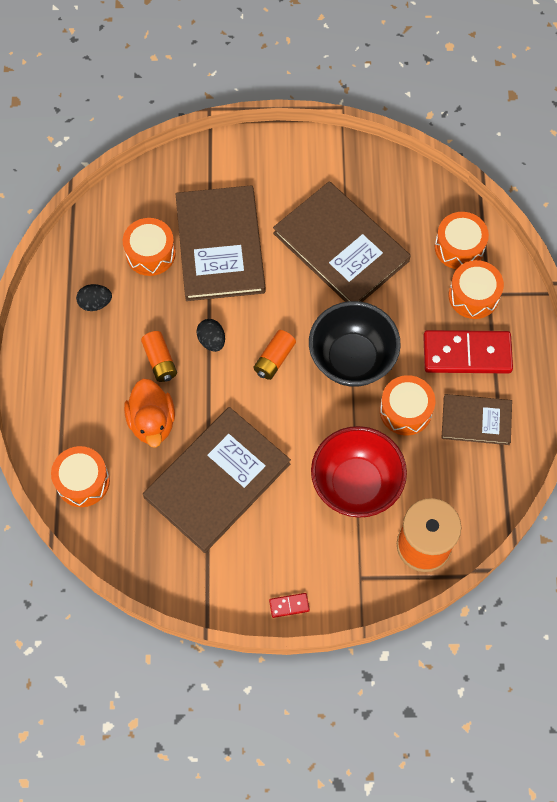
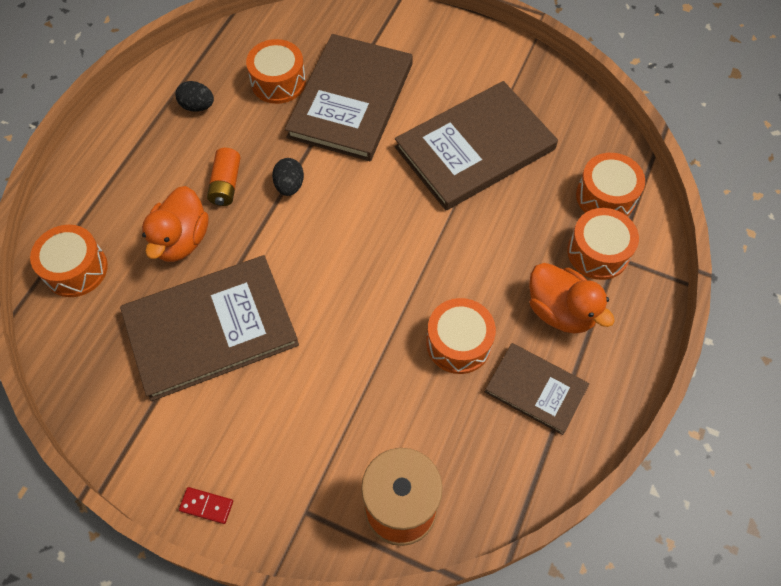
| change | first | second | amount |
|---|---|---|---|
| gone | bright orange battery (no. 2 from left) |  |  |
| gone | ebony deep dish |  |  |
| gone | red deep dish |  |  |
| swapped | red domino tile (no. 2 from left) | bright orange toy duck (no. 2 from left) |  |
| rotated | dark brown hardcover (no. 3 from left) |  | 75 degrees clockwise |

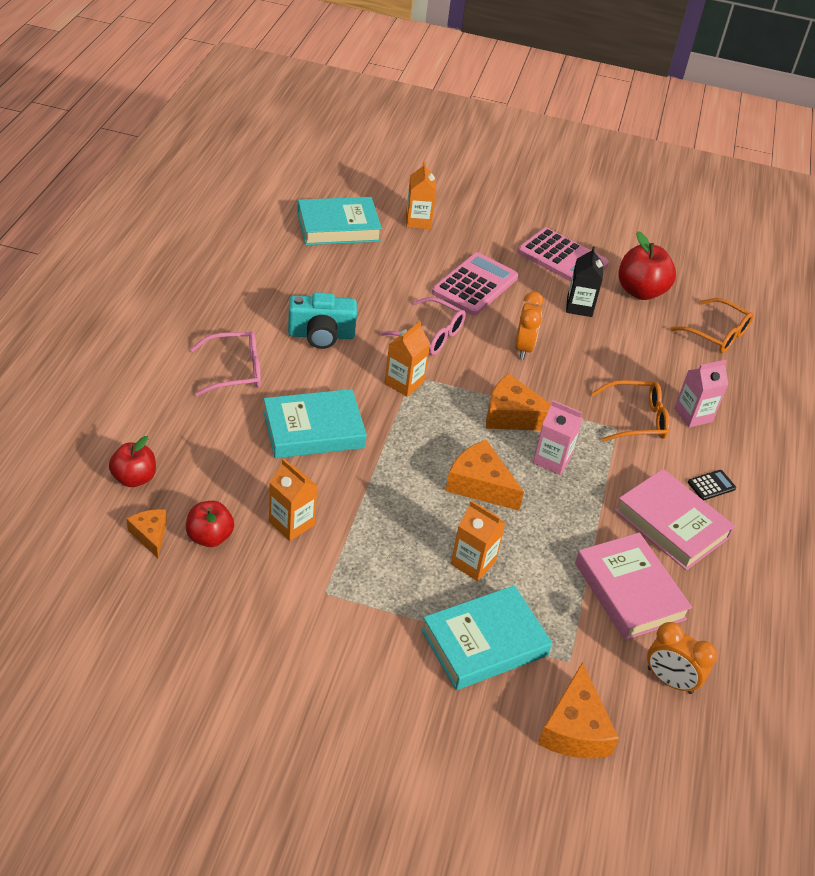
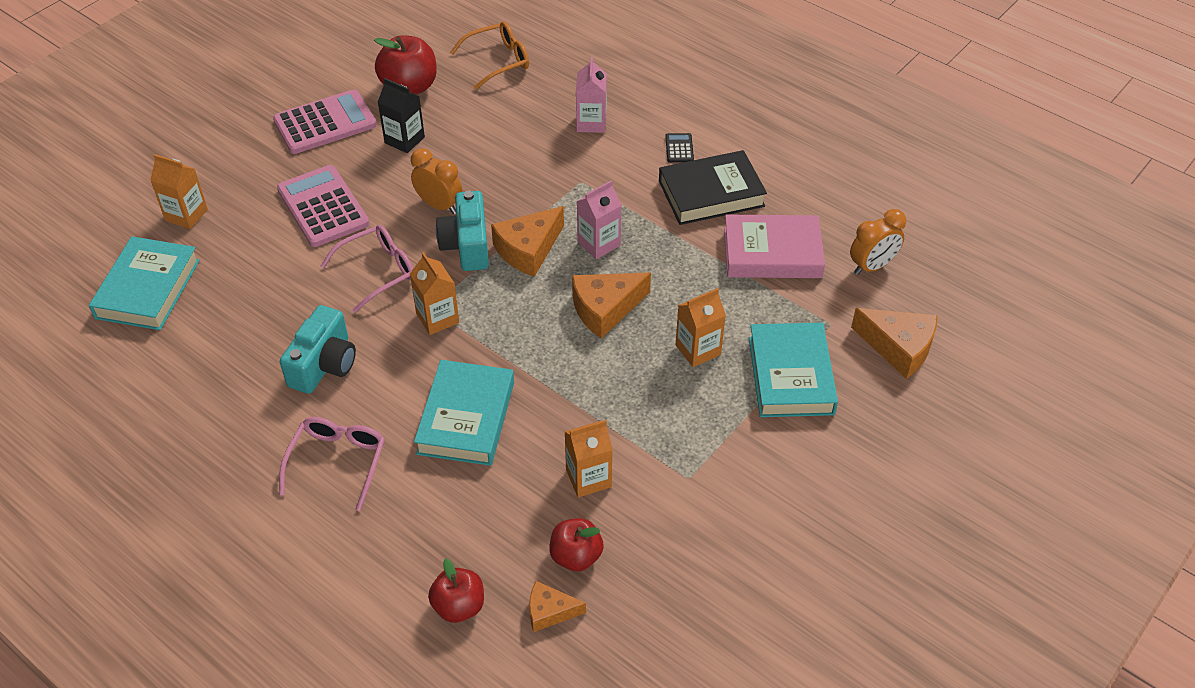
| change | first | second | amount |
|---|---|---|---|
| gone | bright orange eyeglasses (no. 1 from left) |  |  |
| new |  | aqua compact camera (no. 2 from left) |  |
| repainted | rose-pink hardcover (no. 2 from left) | ebony hardcover |  |

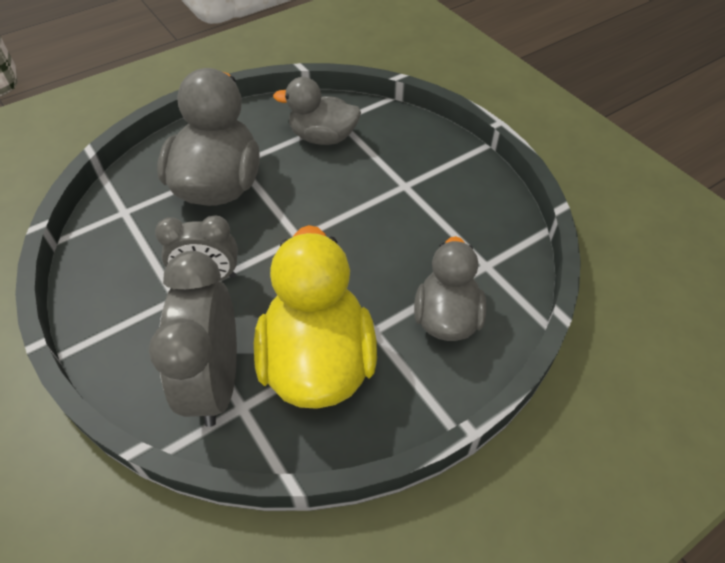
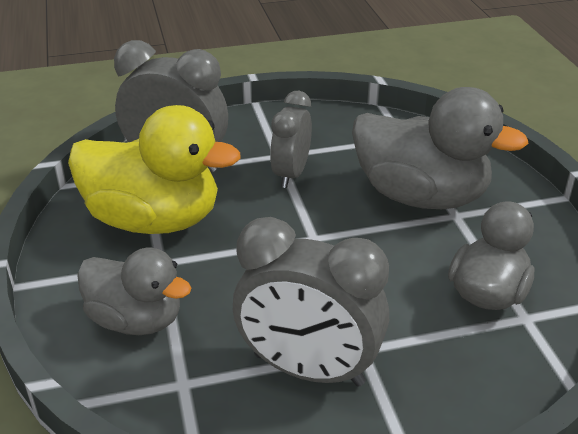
| change | first | second | amount |
|---|---|---|---|
| new |  | grey alarm clock (no. 3 from left) |  |

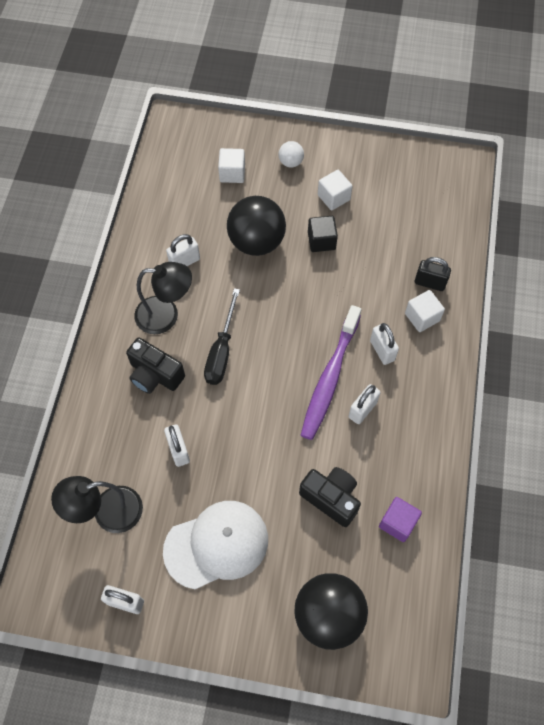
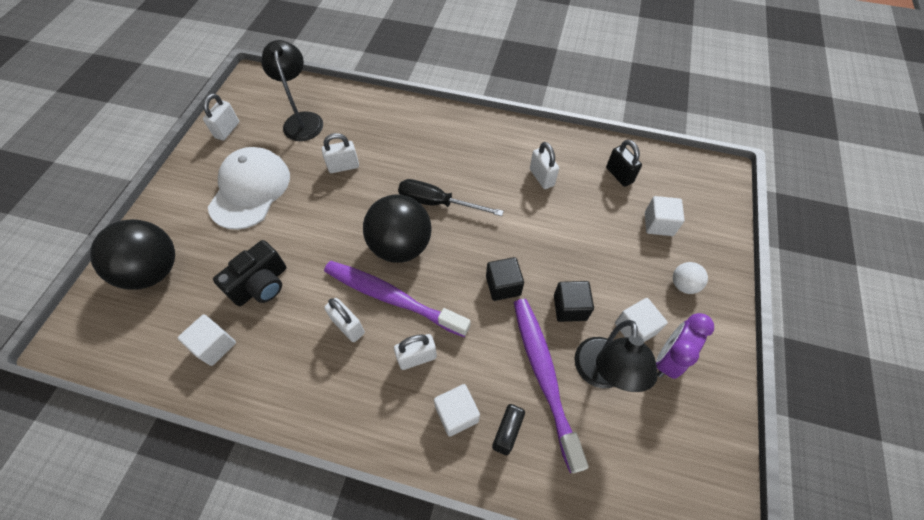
| change | first | second | amount |
|---|---|---|---|
| gone | ebony compact camera (no. 1 from left) |  |  |
| new |  | ebony solid cube (no. 1 from left) |  |
| new |  | purple dental brush (no. 2 from left) |  |
| new |  | ebony lock (no. 2 from left) |  |
| new |  | purple alarm clock |  |
| shifted | ebony reading lamp (no. 2 from left) |  |  |
| shifted | ebony ball (no. 1 from left in the first image) | ebony ball (no. 2 from left) |  |
| repainted | purple solid cube | white solid cube (no. 1 from left) |  |
| rotated | white baseball cap |  | 150 degrees counterclockwise |

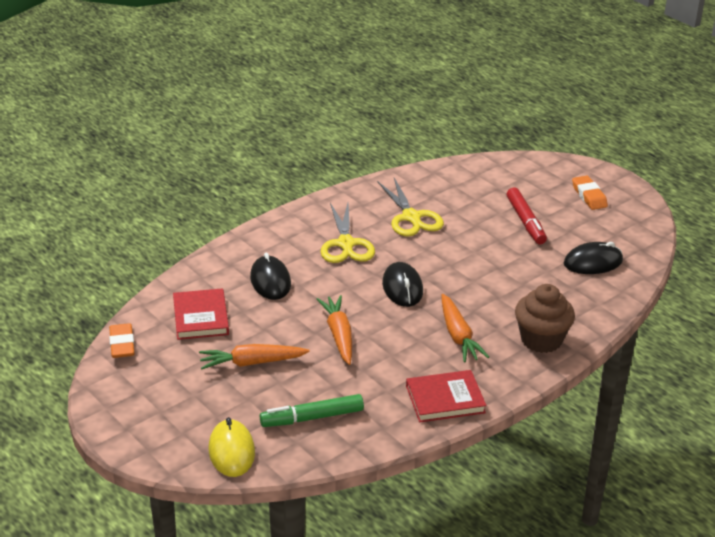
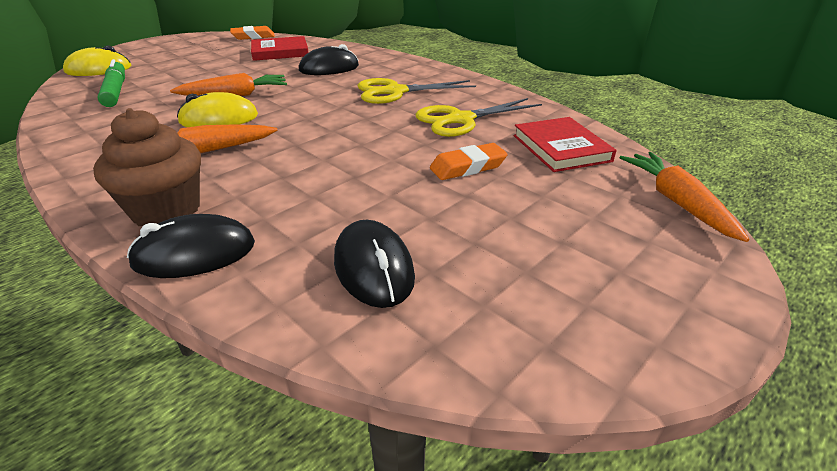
| change | first | second | amount |
|---|---|---|---|
| gone | red marker |  |  |
| new |  | bright yellow mouse (no. 2 from left) |  |
| shifted | bright orange toy carrot (no. 1 from left in the first image) | bright orange toy carrot (no. 3 from left) |  |
| shifted | ebony mouse (no. 2 from left in the first image) | ebony mouse (no. 1 from left) |  |
| shifted | red hardcover (no. 2 from left) |  |  |
| shifted | bright orange eraser (no. 2 from left) |  |  |

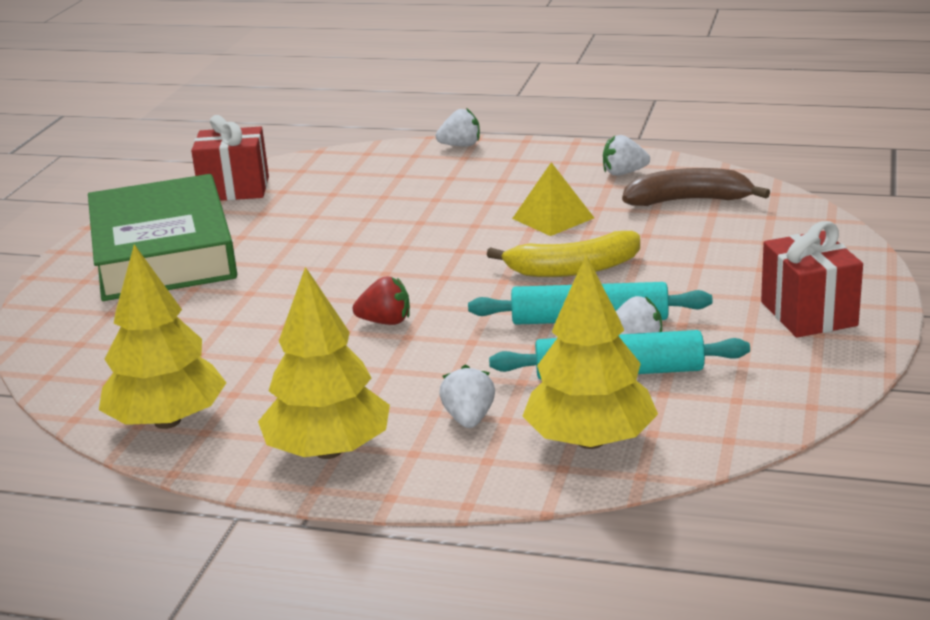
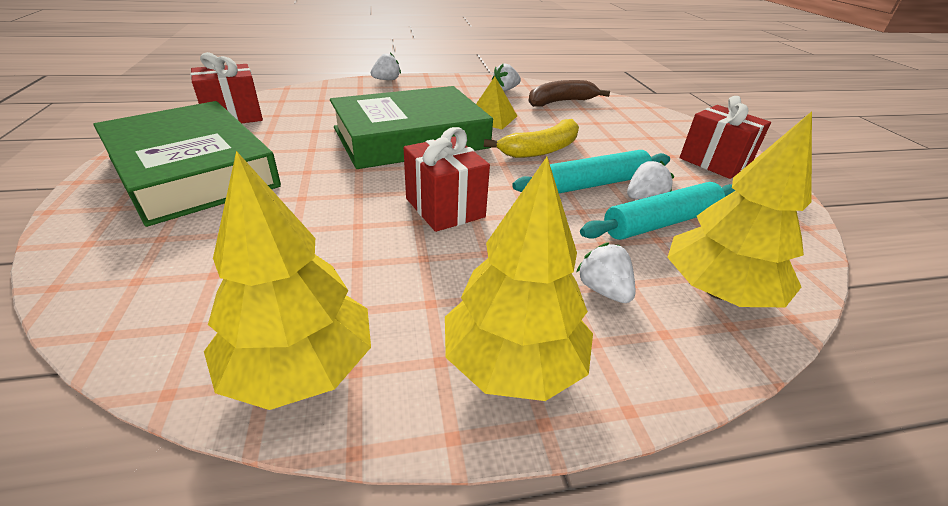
| change | first | second | amount |
|---|---|---|---|
| new |  | green hardcover (no. 2 from left) |  |
| swapped | red berry | red wrapped gift (no. 2 from left) |  |

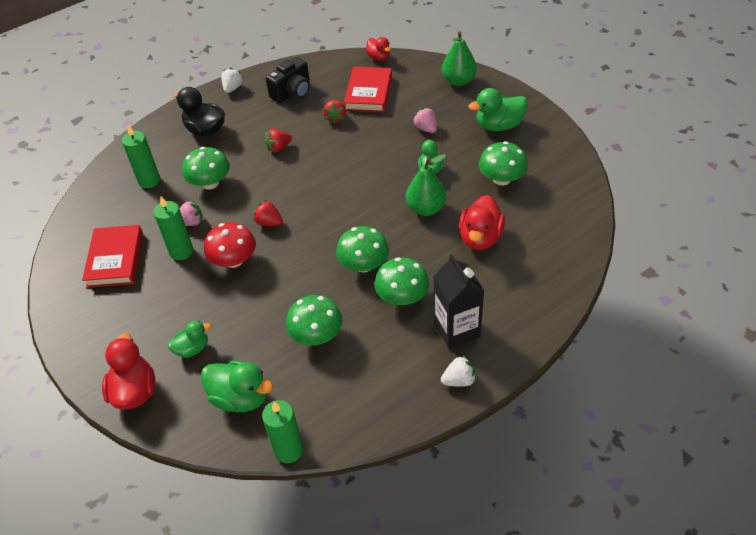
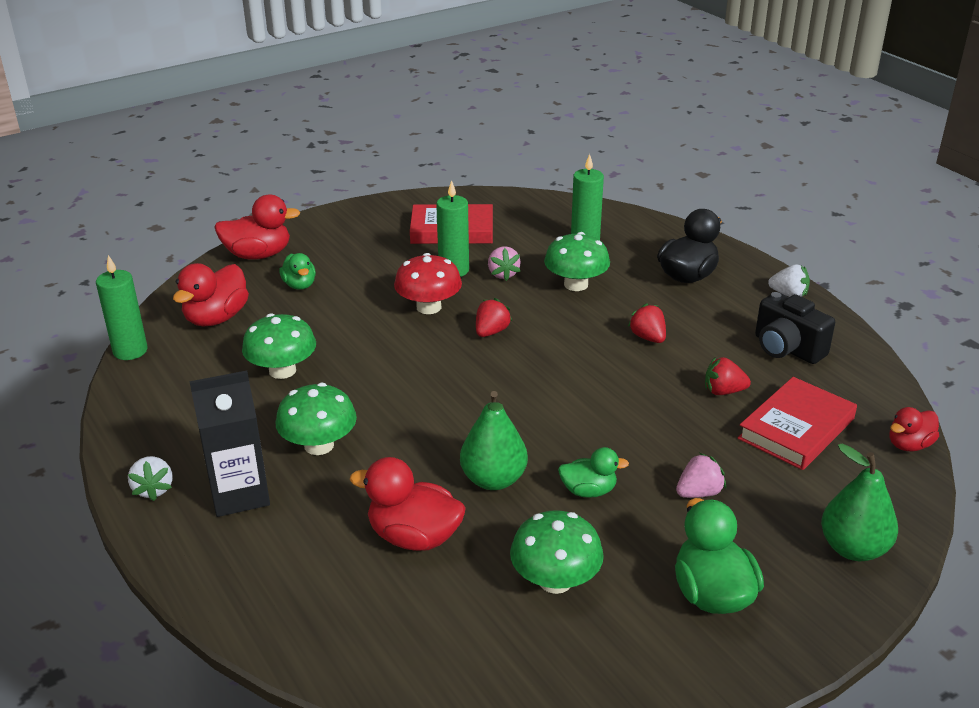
| change | first | second | amount |
|---|---|---|---|
| gone | green fungus (no. 3 from left) |  |  |
| repainted | green toy duck (no. 2 from left) | red toy duck (no. 1 from left) |  |
| rotated | red hardcover (no. 2 from left) |  | 60 degrees counterclockwise |

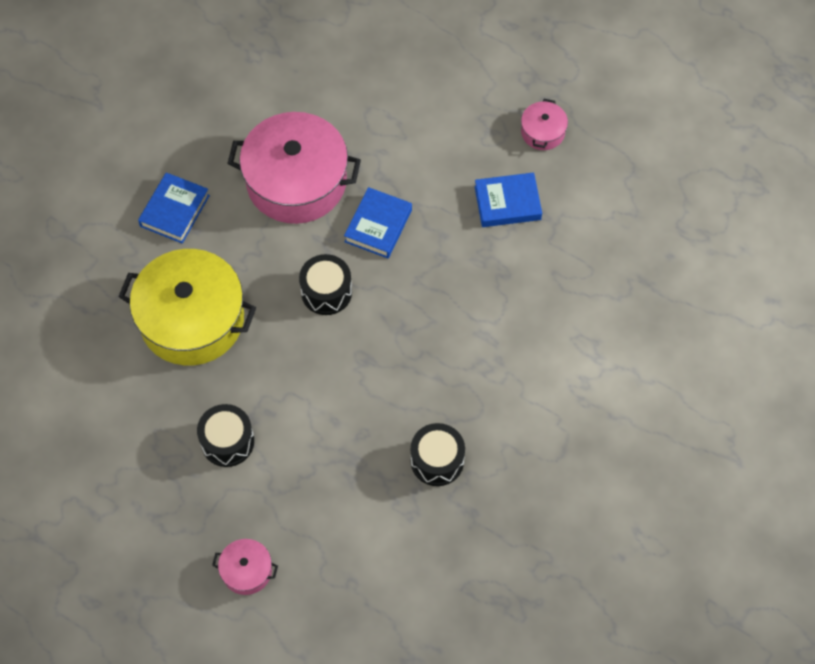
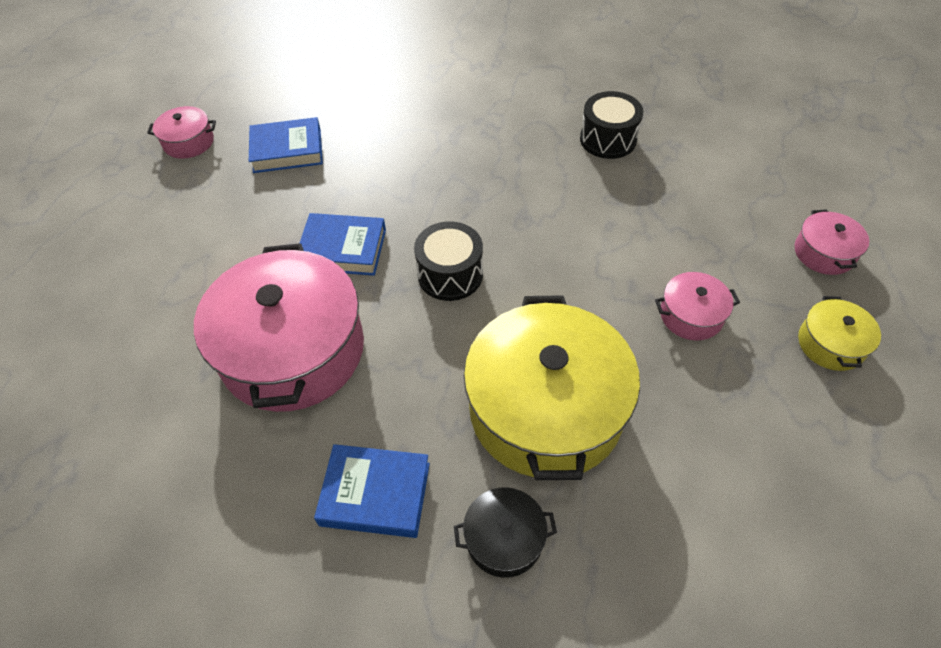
| change | first | second | amount |
|---|---|---|---|
| new |  | ebony pot |  |
| new |  | bright yellow pot (no. 2 from left) |  |
| swapped | ebony snare drum (no. 1 from left) | rose-pink pot (no. 3 from left) |  |
| rotated | blue hardcover (no. 3 from left in the first image) | blue hardcover (no. 1 from left) | 75 degrees counterclockwise |

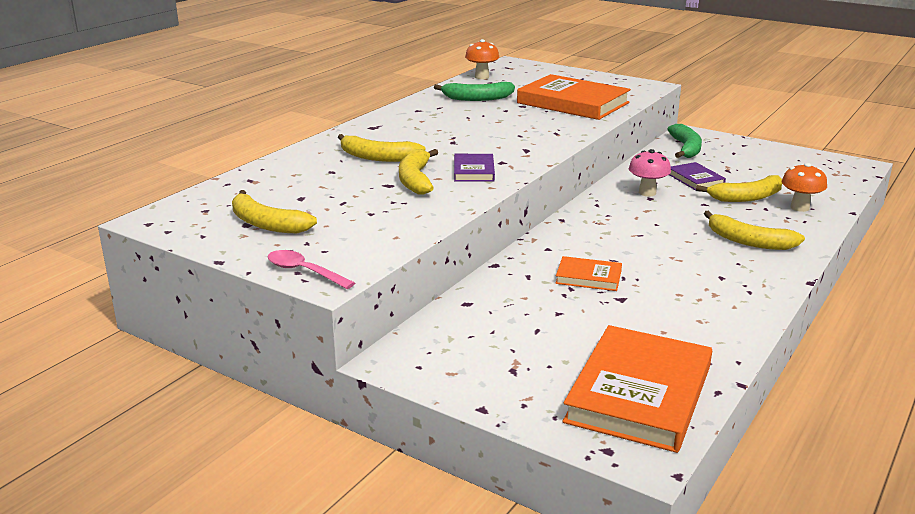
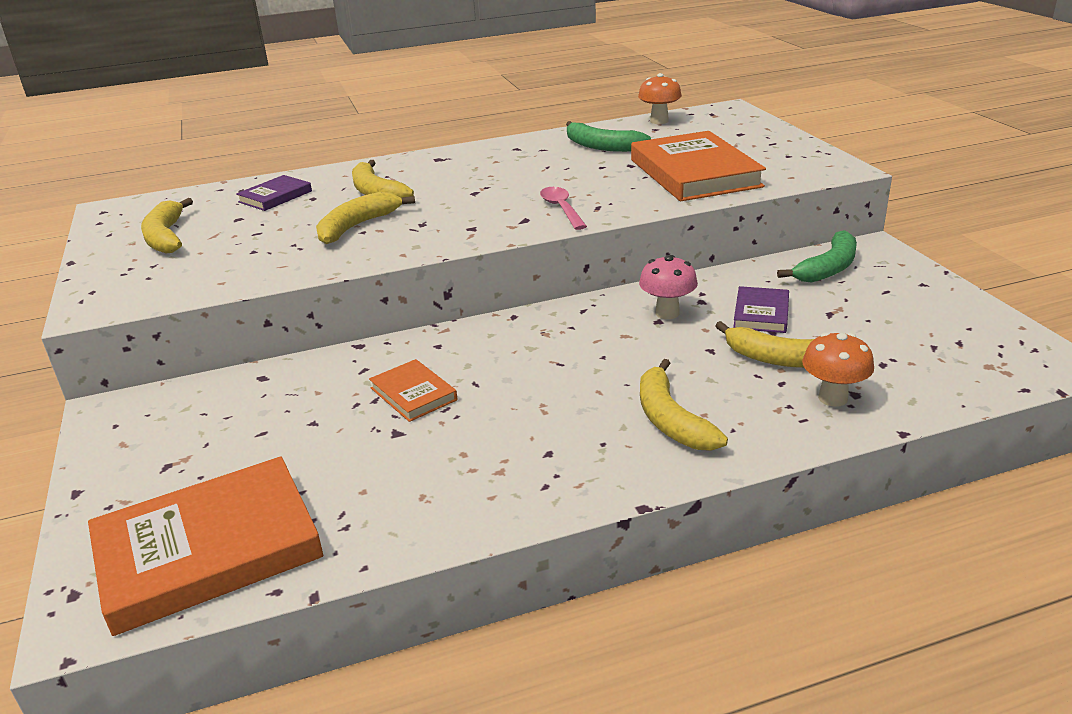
| change | first | second | amount |
|---|---|---|---|
| shifted | rose-pink tablespoon |  |  |
| shifted | purple hardcover (no. 1 from left) |  |  |

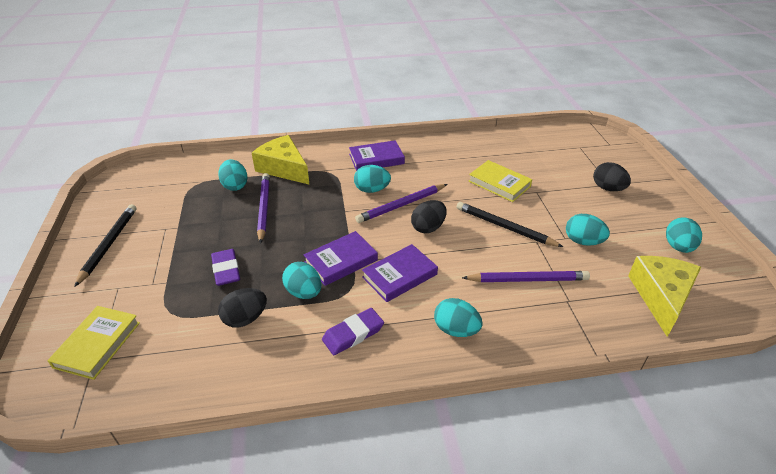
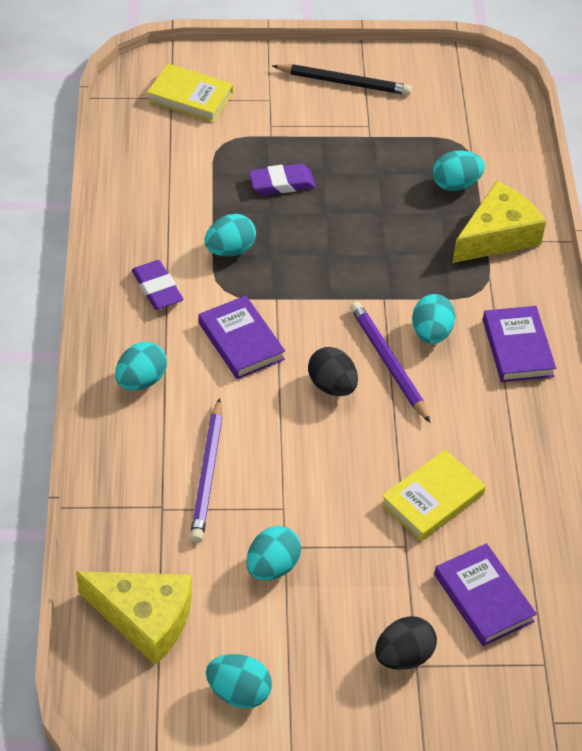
| change | first | second | amount |
|---|---|---|---|
| gone | ebony toy egg (no. 1 from left) |  |  |
| gone | purple pencil (no. 1 from left) |  |  |
| gone | ebony pencil (no. 2 from left) |  |  |
| shifted | purple hardcover (no. 1 from left in the first image) | purple hardcover (no. 2 from left) |  |

